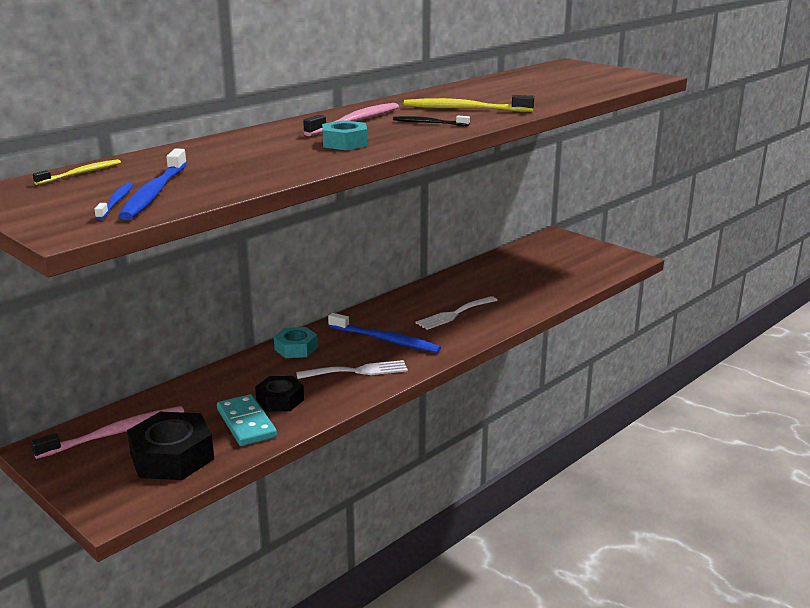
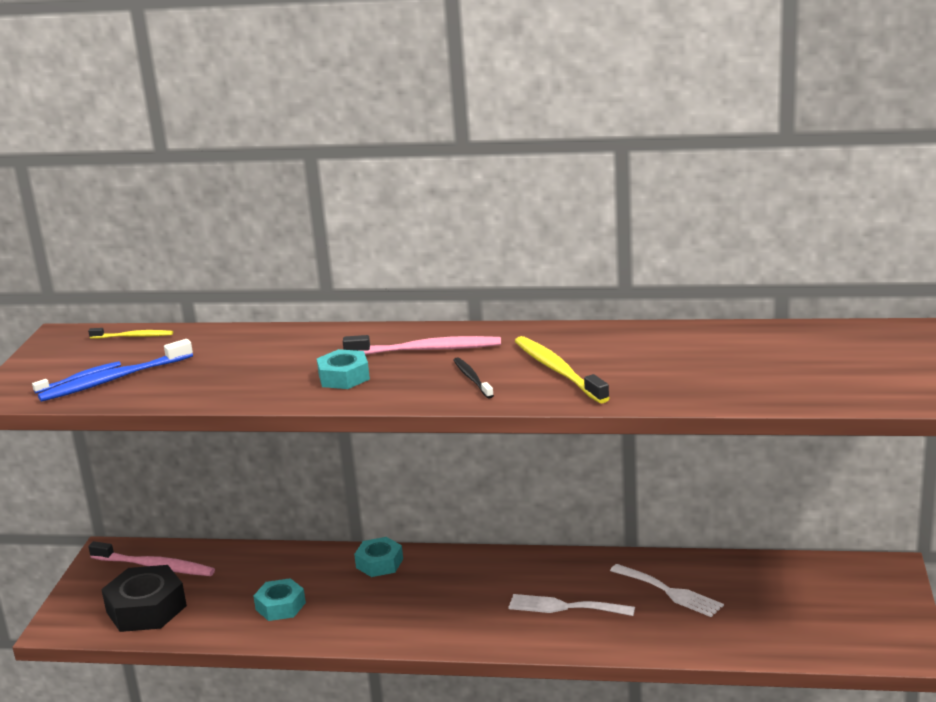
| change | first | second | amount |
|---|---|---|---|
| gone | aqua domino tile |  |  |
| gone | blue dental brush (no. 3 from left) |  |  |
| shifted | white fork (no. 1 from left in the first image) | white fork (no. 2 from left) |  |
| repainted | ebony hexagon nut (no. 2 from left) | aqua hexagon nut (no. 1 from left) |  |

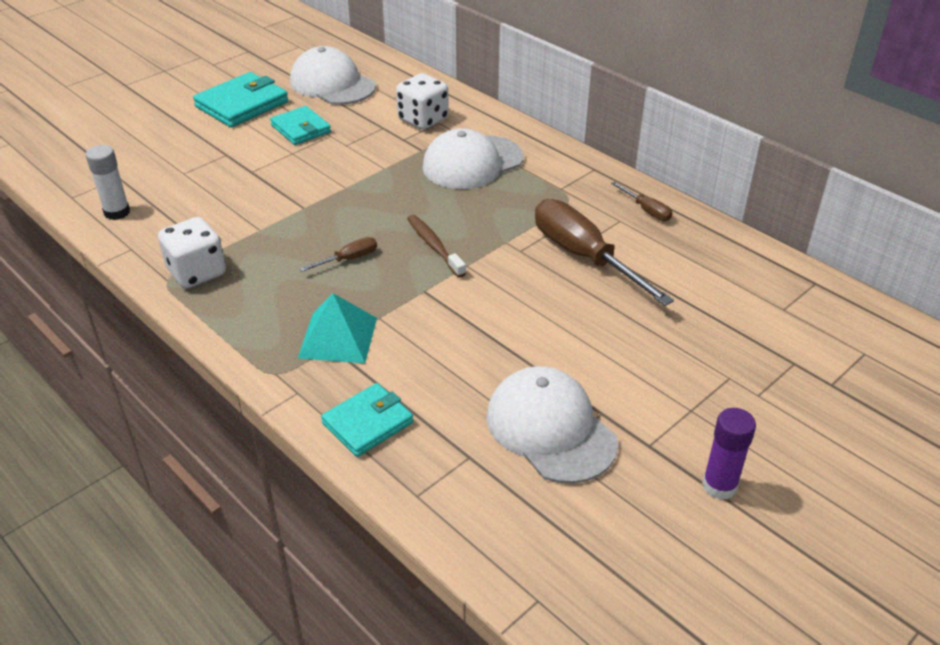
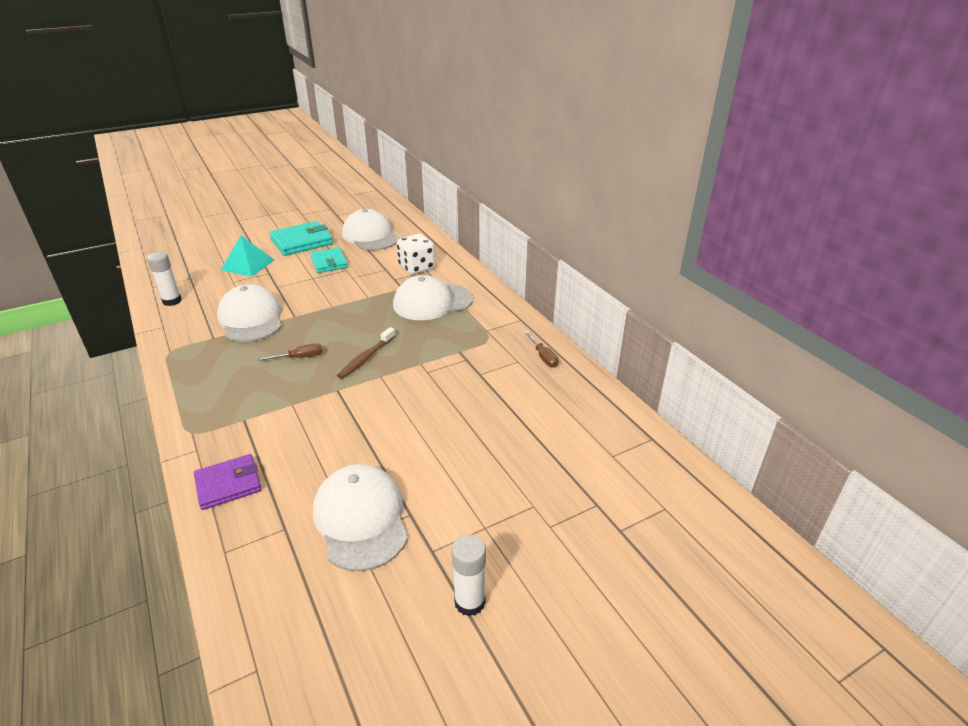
| change | first | second | amount |
|---|---|---|---|
| gone | white dice (no. 1 from left) |  |  |
| gone | dark brown screwdriver (no. 2 from left) |  |  |
| new |  | white baseball cap (no. 1 from left) |  |
| shifted | aqua pyramid shape |  |  |
| repainted | aqua wallet (no. 3 from left) | purple wallet |  |
| repainted | purple glue stick | white glue stick (no. 2 from left) |  |
| rotated | dark brown dental brush |  | 135 degrees counterclockwise |

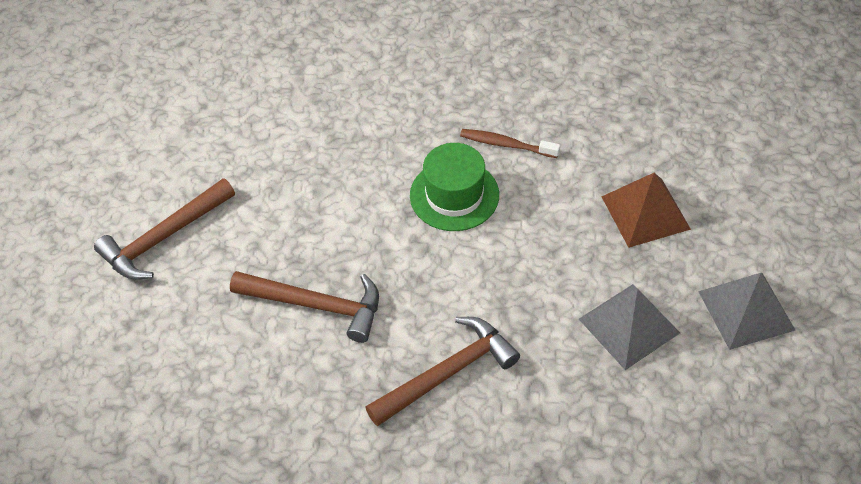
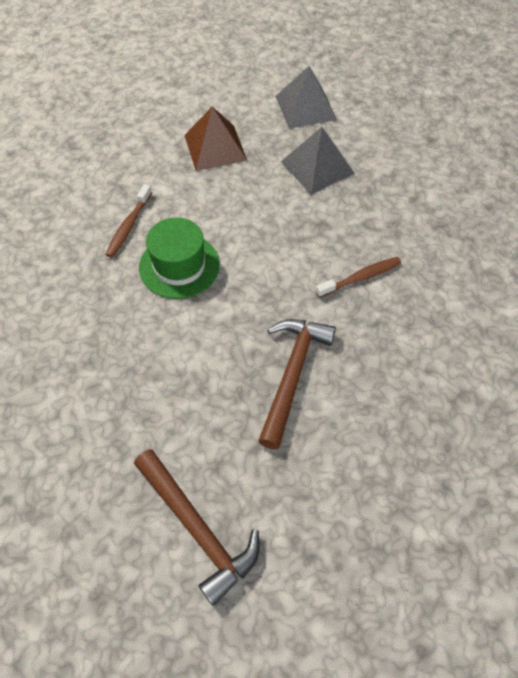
| change | first | second | amount |
|---|---|---|---|
| swapped | dark brown hammer (no. 3 from left) | dark brown dental brush (no. 2 from left) |  |

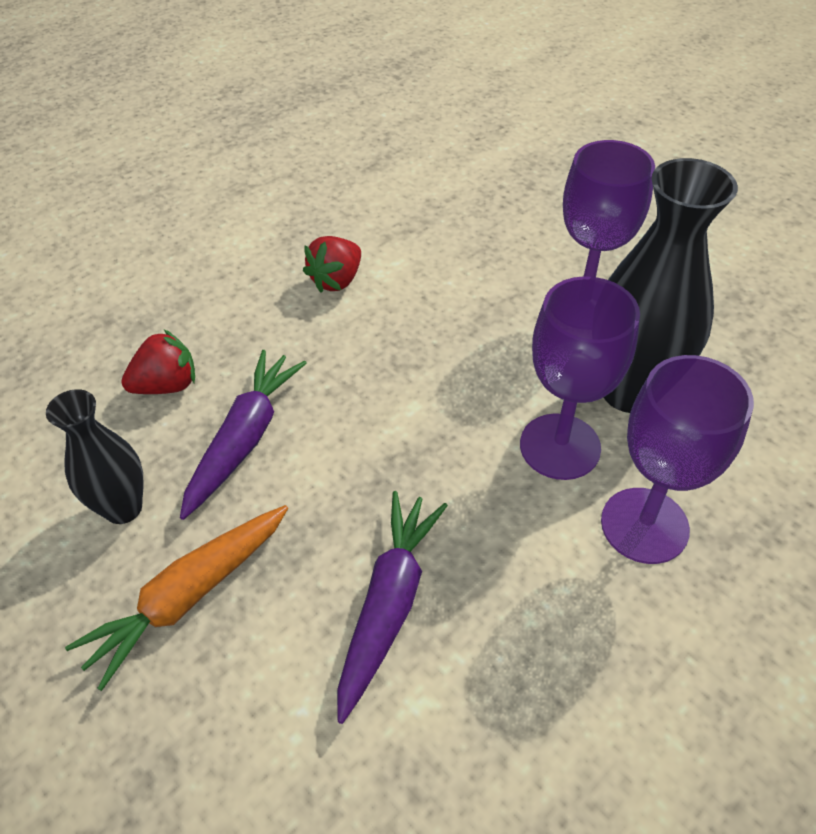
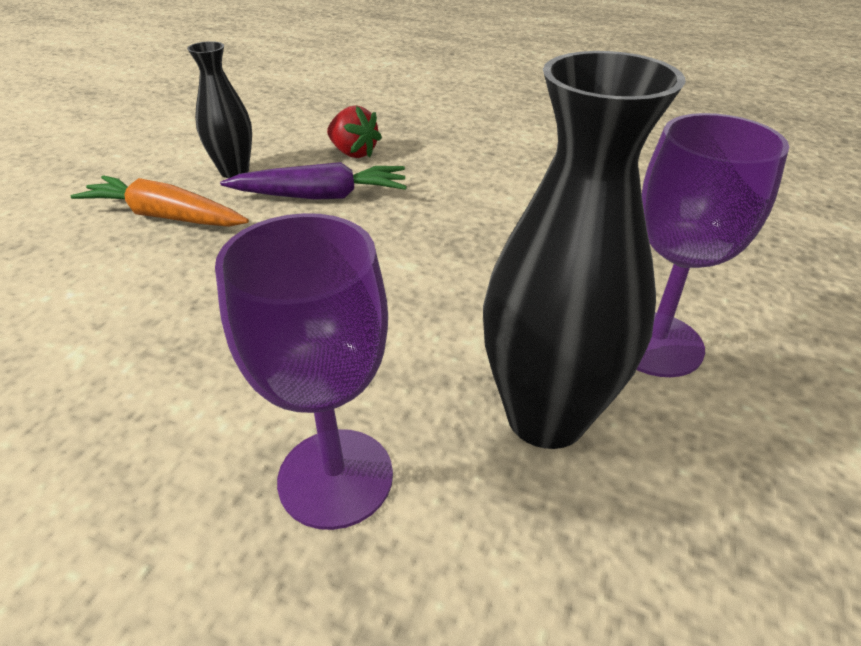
| change | first | second | amount |
|---|---|---|---|
| gone | red berry (no. 2 from left) |  |  |
| gone | purple toy carrot (no. 2 from left) |  |  |
| gone | purple goblet (no. 1 from left) |  |  |

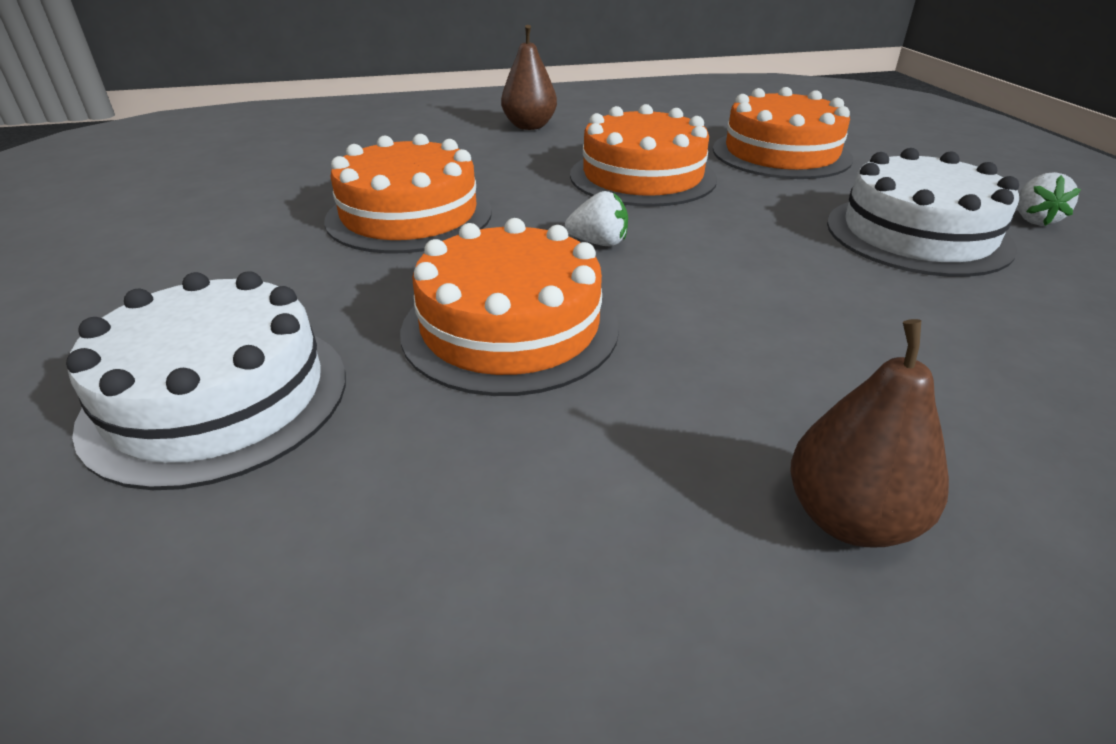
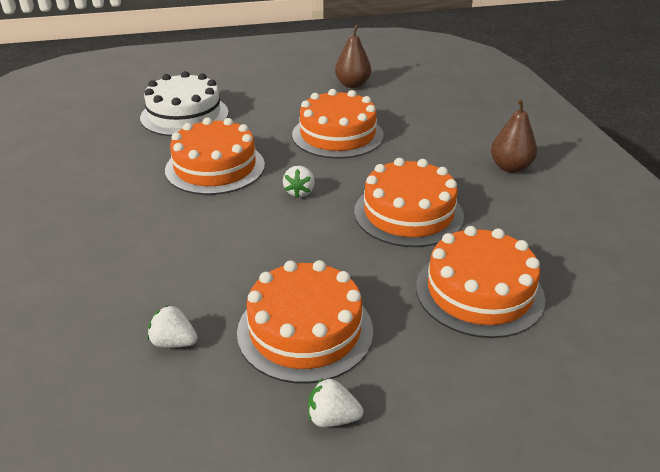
| change | first | second | amount |
|---|---|---|---|
| new |  | white berry (no. 1 from left) |  |
| shifted | dark brown pear (no. 2 from left in the first image) | dark brown pear (no. 1 from left) |  |
| repainted | white gateau (no. 2 from left) | bright orange gateau (no. 2 from left) |  |

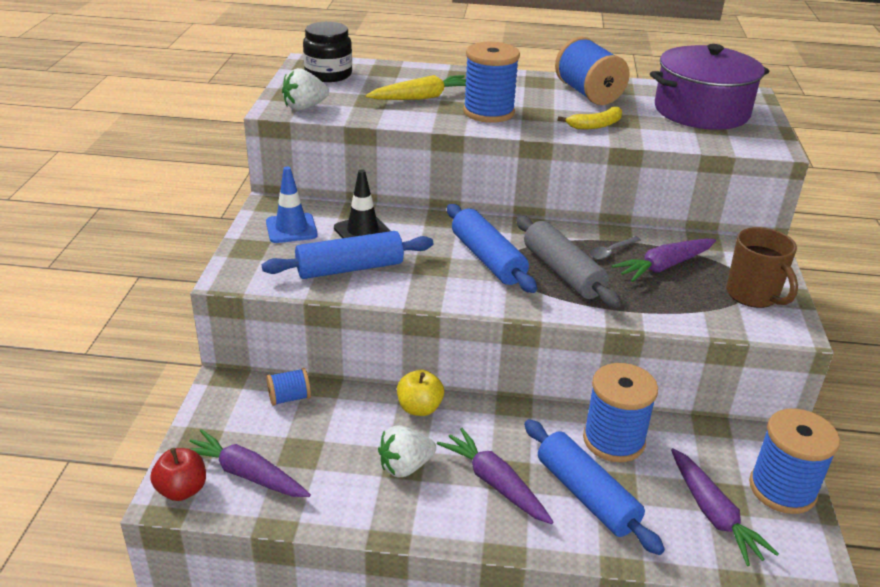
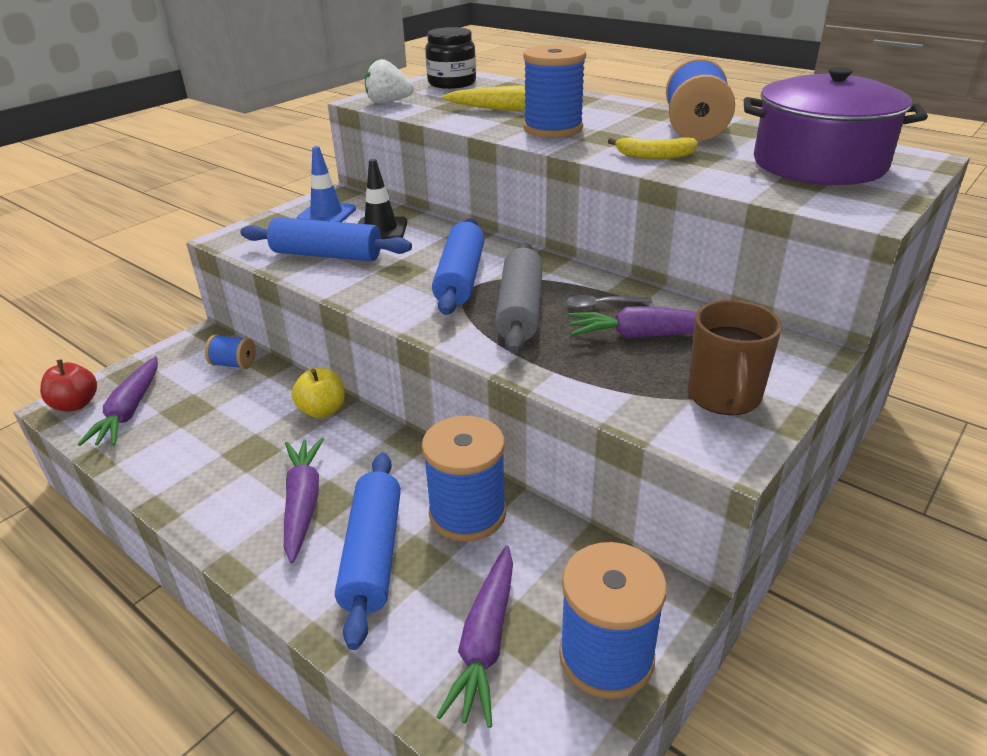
| change | first | second | amount |
|---|---|---|---|
| gone | white berry (no. 2 from left) |  |  |
| rotated | purple toy carrot (no. 1 from left) |  | 150 degrees counterclockwise |

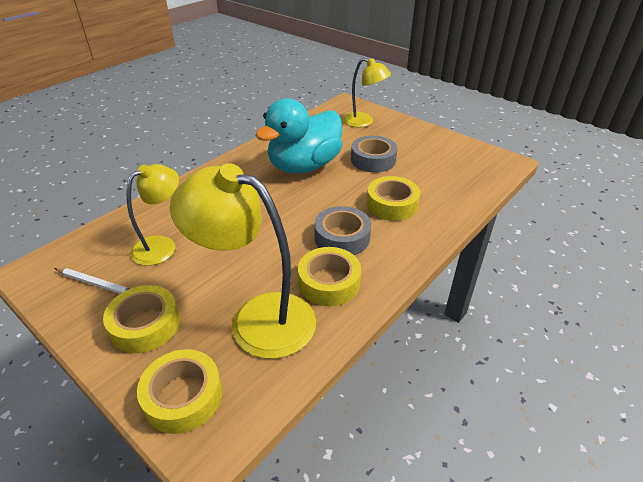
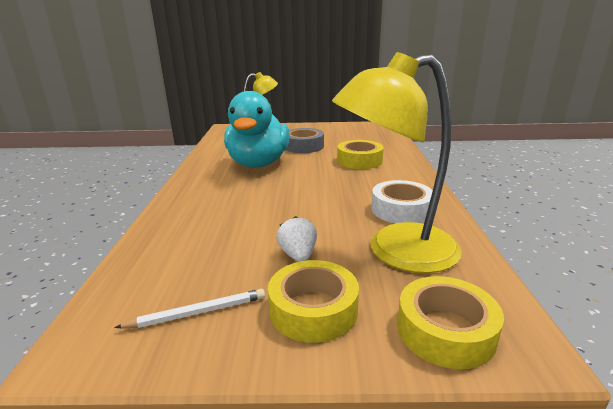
| change | first | second | amount |
|---|---|---|---|
| gone | bright yellow reading lamp (no. 1 from left) |  |  |
| gone | grey roll of tape (no. 1 from left) |  |  |
| new |  | white berry |  |
| repainted | bright yellow roll of tape (no. 3 from left) | white roll of tape |  |

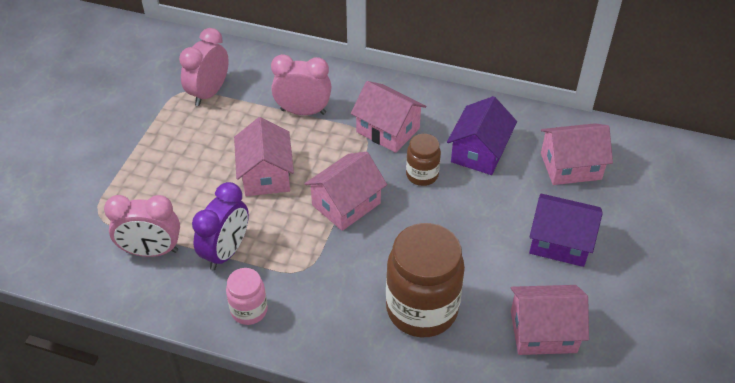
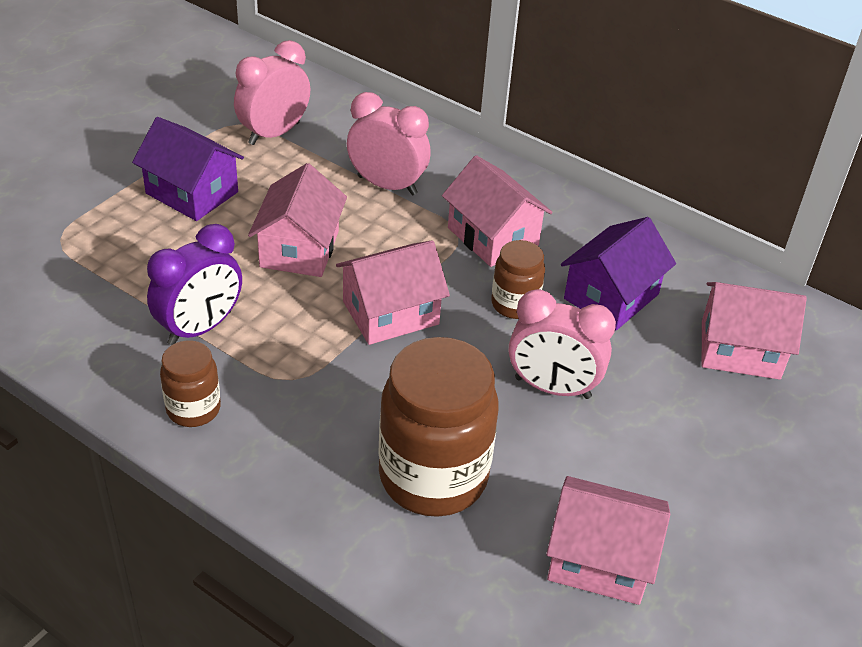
| change | first | second | amount |
|---|---|---|---|
| shifted | rose-pink alarm clock (no. 1 from left in the first image) | rose-pink alarm clock (no. 3 from left) |  |
| shifted | purple house (no. 2 from left in the first image) | purple house (no. 1 from left) |  |
| repainted | rose-pink jar | dark brown jar (no. 1 from left) |  |

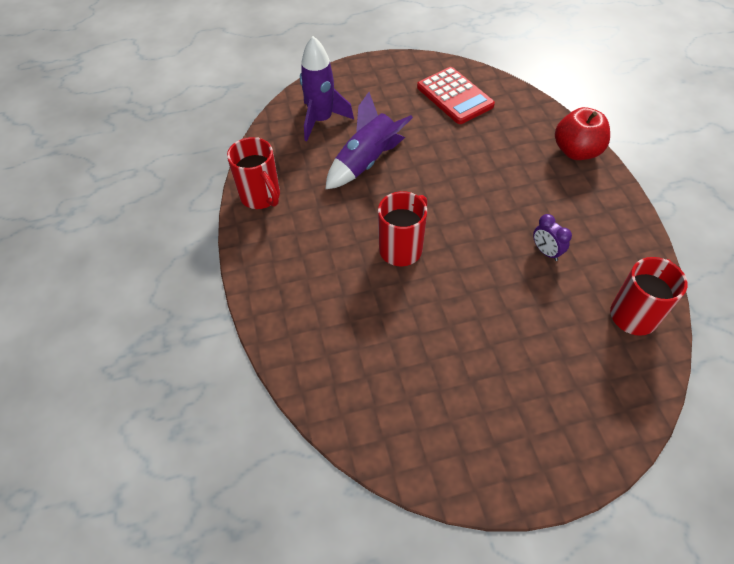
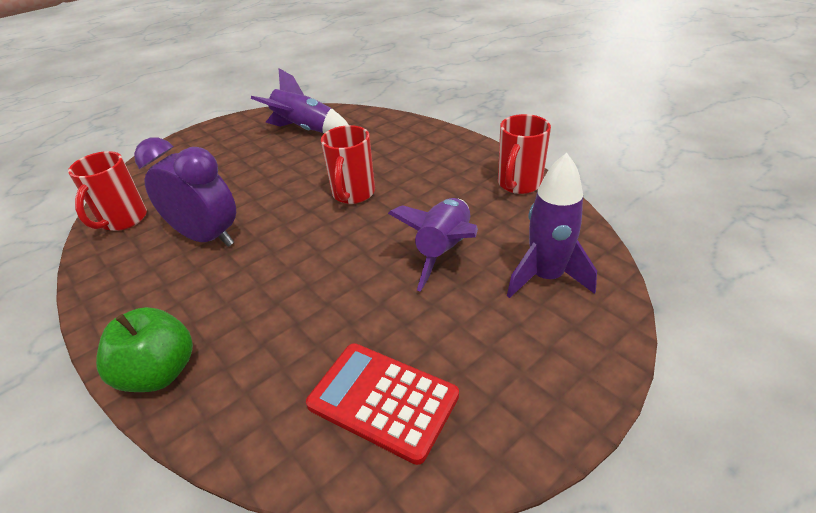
| change | first | second | amount |
|---|---|---|---|
| new |  | purple rocket (no. 1 from left) |  |
| repainted | red apple fruit | green apple fruit |  |
| rotated | red tea mug (no. 1 from left in the first image) | red tea mug (no. 3 from left) | 90 degrees counterclockwise |
| scaled | purple alarm clock |  | x2.17 |

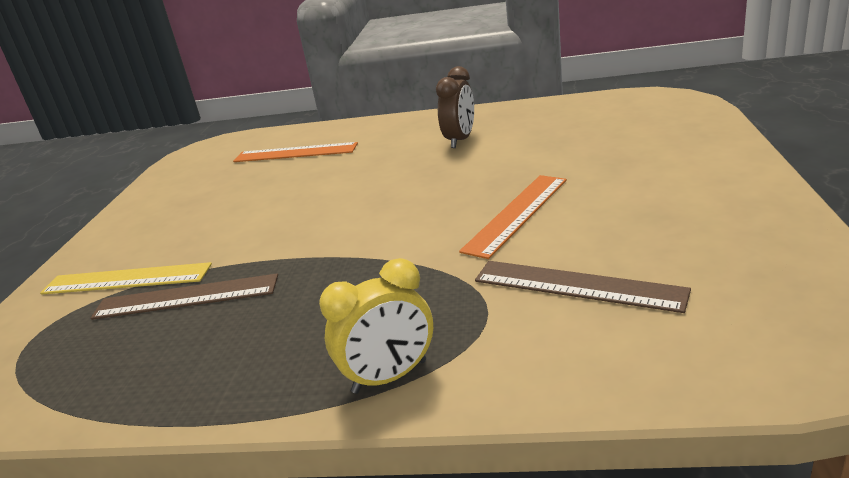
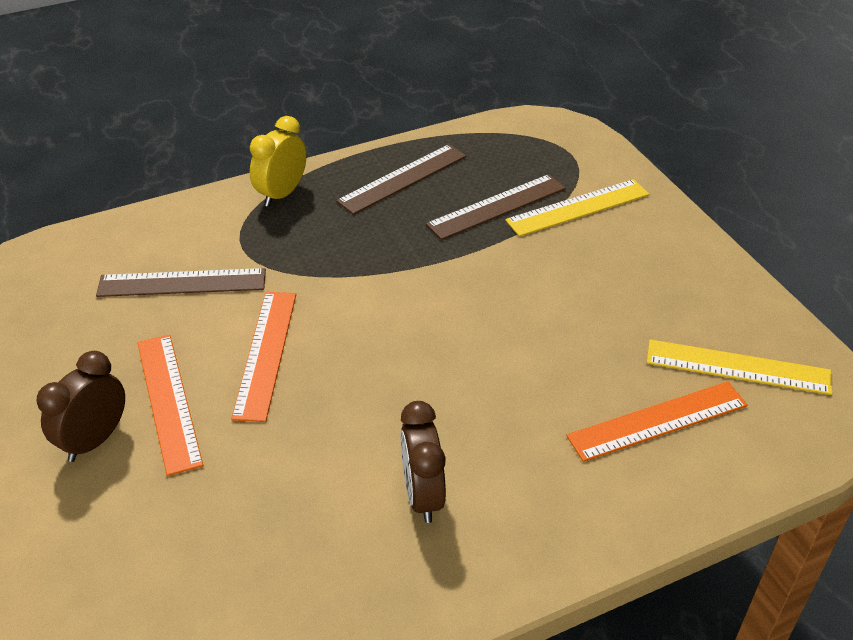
| change | first | second | amount |
|---|---|---|---|
| new |  | dark brown alarm clock (no. 1 from left) |  |
| new |  | bright orange ruler (no. 1 from left) |  |
| new |  | dark brown ruler (no. 2 from left) |  |
| new |  | bright yellow ruler (no. 2 from left) |  |

